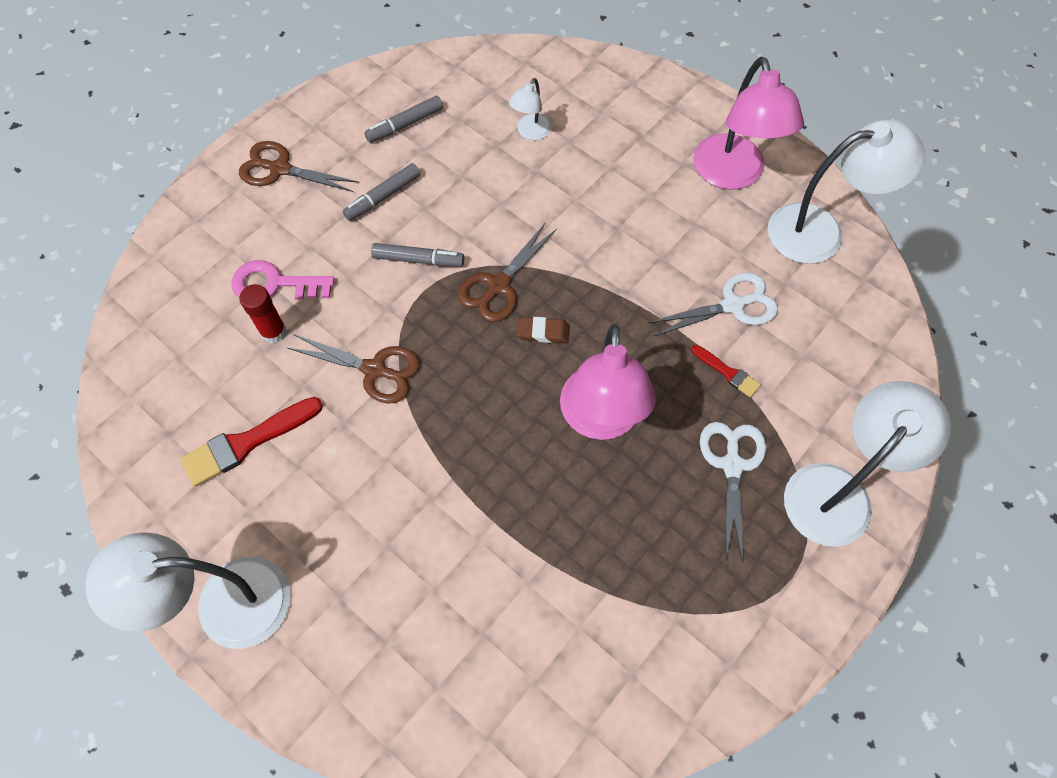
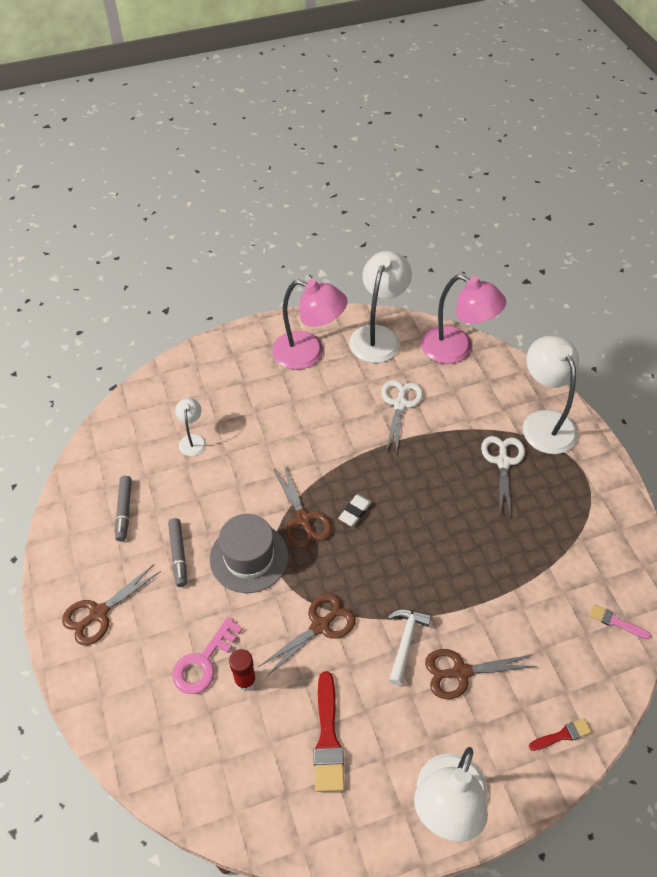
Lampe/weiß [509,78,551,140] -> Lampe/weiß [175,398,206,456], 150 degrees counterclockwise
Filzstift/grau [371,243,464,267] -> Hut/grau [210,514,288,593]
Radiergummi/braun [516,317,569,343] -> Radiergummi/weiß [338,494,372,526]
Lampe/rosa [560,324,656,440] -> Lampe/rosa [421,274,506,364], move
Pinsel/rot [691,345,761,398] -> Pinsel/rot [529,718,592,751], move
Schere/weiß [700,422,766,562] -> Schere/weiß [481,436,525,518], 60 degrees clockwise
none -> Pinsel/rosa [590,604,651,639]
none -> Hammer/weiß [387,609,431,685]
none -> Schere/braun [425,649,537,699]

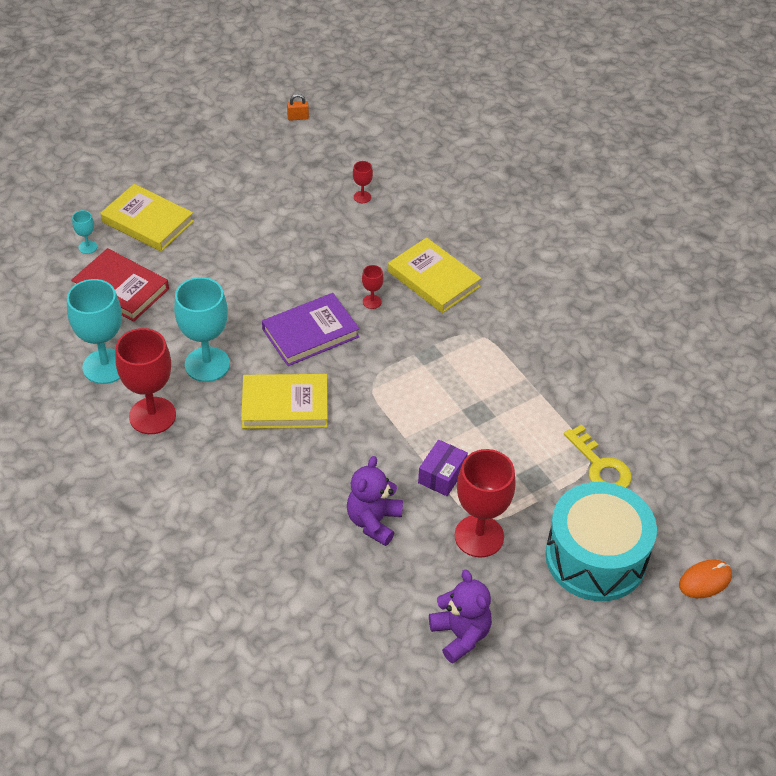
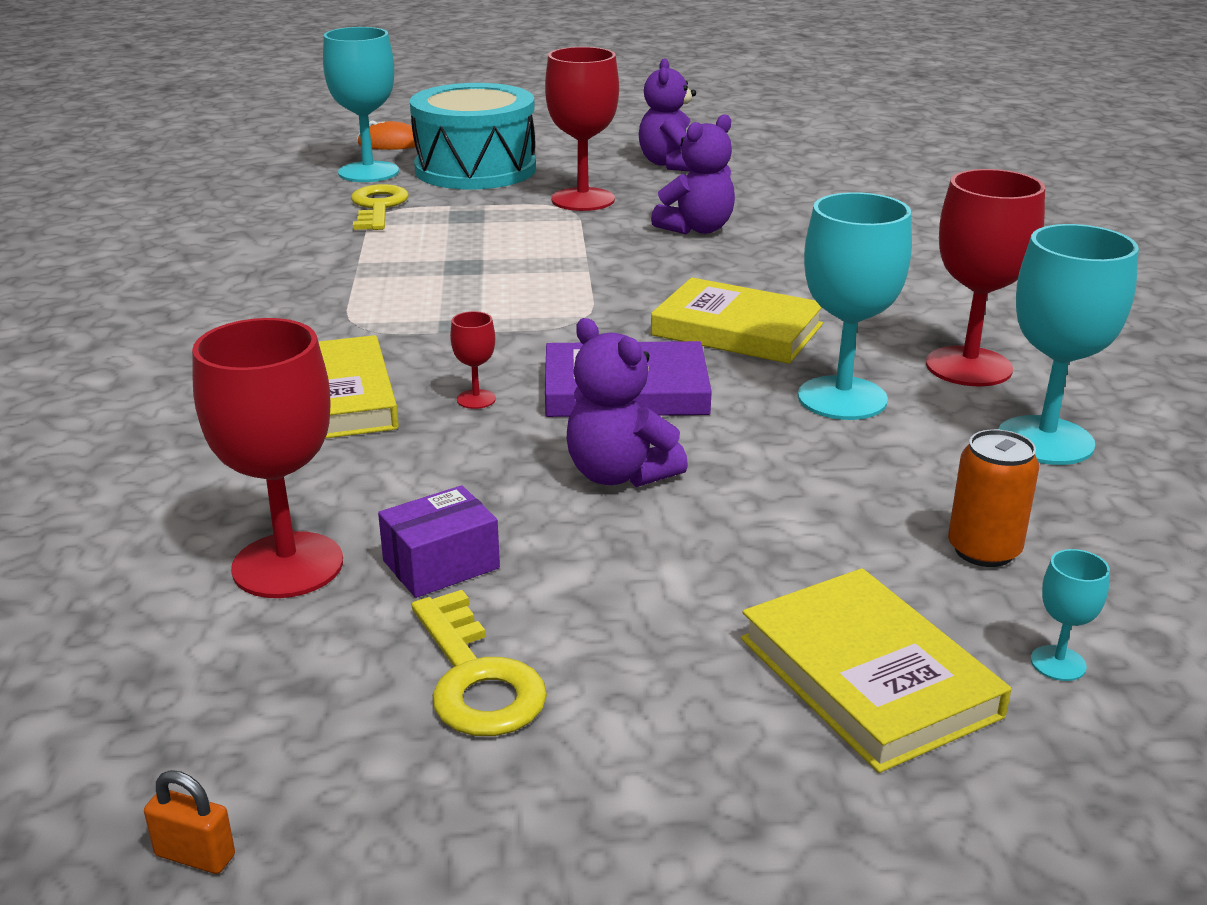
Kelch/rot [353,161,373,203] -> Kelch/rot [192,318,343,598], x2.28
Buch/rot [71,248,169,322] -> Dose/orange [948,429,1039,567]
Schachtel/lila [418,440,468,496] -> Schachtel/lila [378,485,500,598], move
none -> Kelch/türkis [323,27,399,182]
none -> Teddybär/lila [567,318,688,487]
none -> Schlüssel/gelb [412,590,547,736]

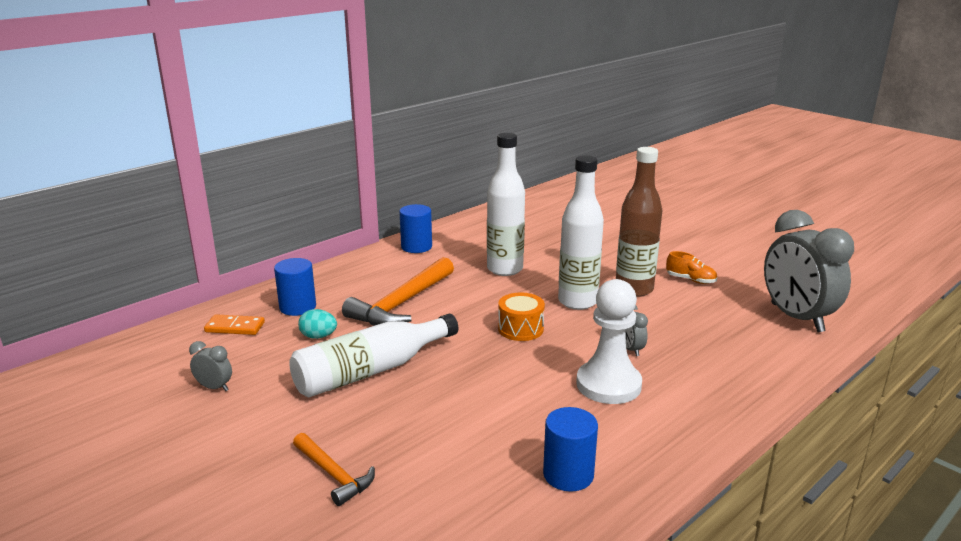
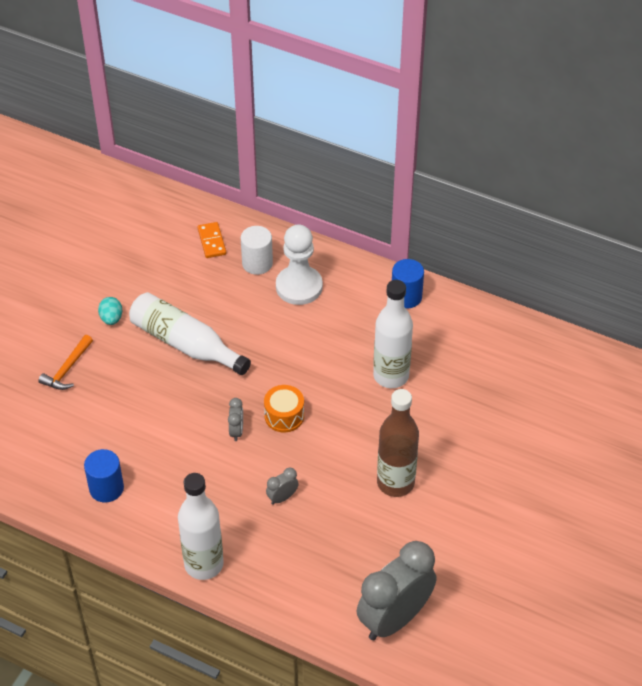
Flasche/weiß [558,155,604,310] -> Flasche/weiß [178,473,224,580], move
Schuh/orange [666,251,717,284] -> none
Hammer/orange [342,257,454,325] -> none
Vollzylinder/blau [274,258,316,316] -> Vollzylinder/weiß [241,226,273,275]
Bauer/weiß [576,279,642,404] -> Bauer/weiß [276,225,323,305], move
Ei/türkis [298,309,337,339] -> Ei/türkis [98,297,122,325], move
Wecker/grau [189,341,232,391] -> Wecker/grau [228,398,243,441], move

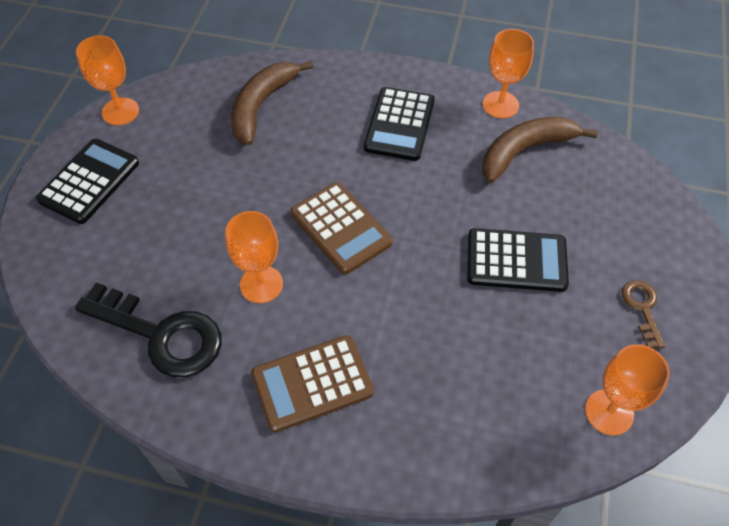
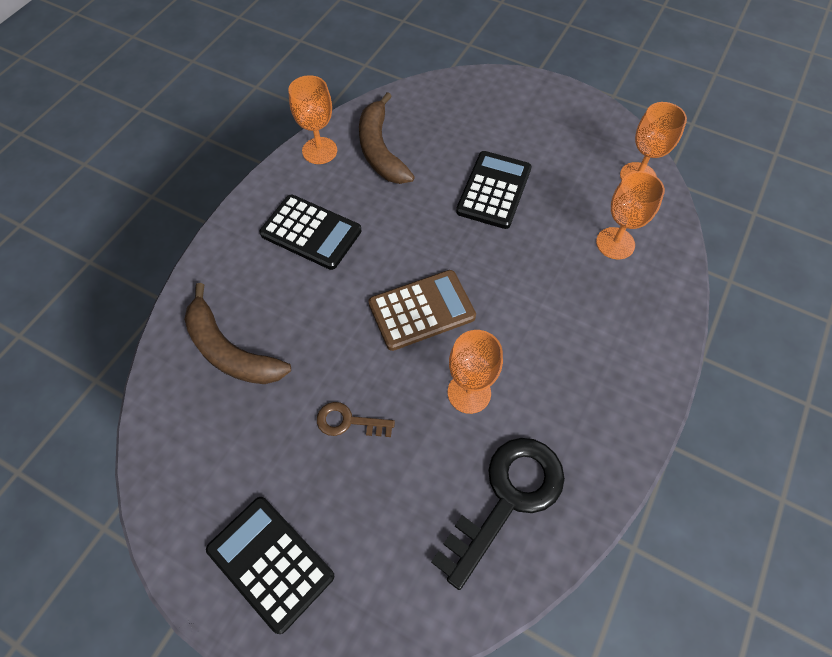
Kelch/orange [76,35,139,125] -> Kelch/orange [596,171,665,259], move
Schlüssel/braun [622,280,665,349] -> Schlüssel/braun [317,402,395,437], move
Taschenrechner/braun [251,335,374,432] -> none

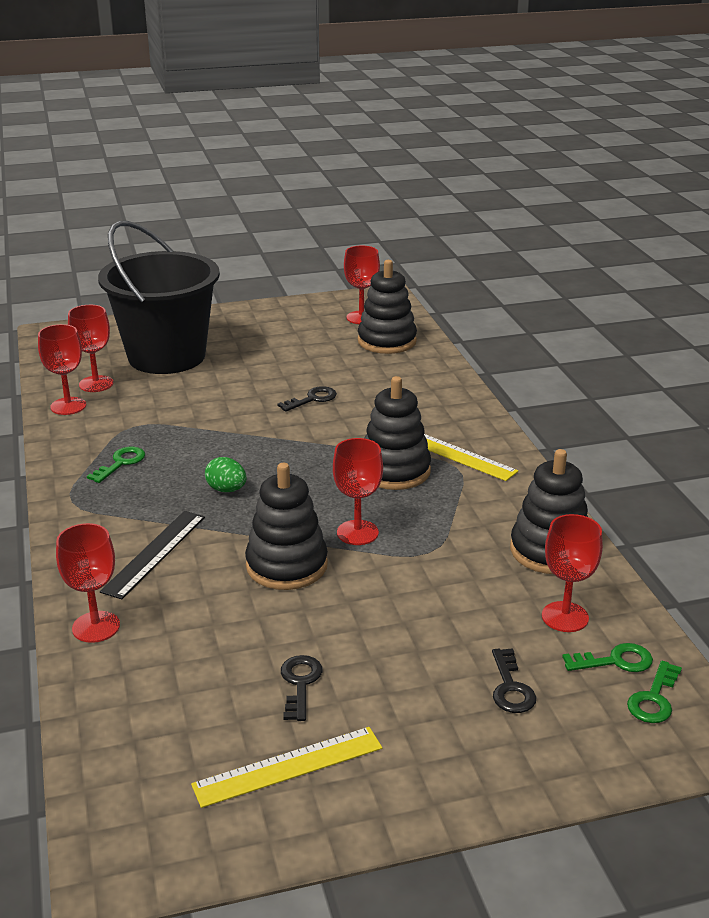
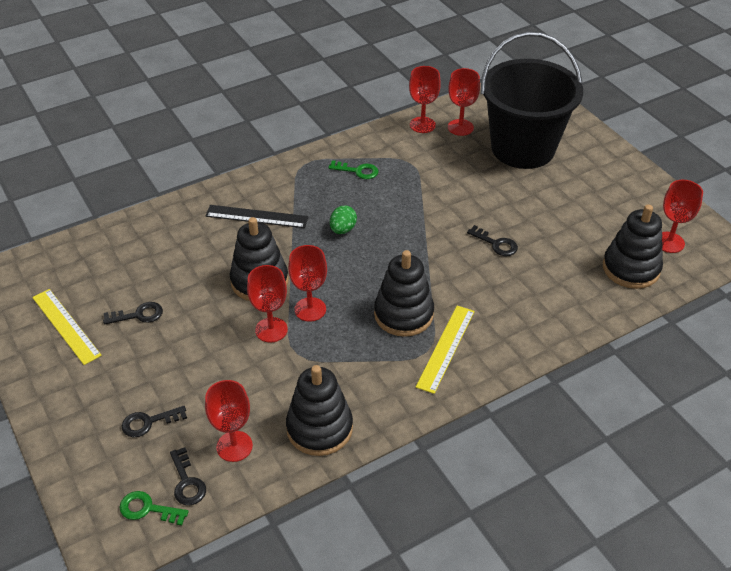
Kelch/rot [56,523,120,643] -> Kelch/rot [247,265,288,343], move
Schlüssel/grün [562,643,653,672] -> Schlüssel/schwarz [170,447,206,505]

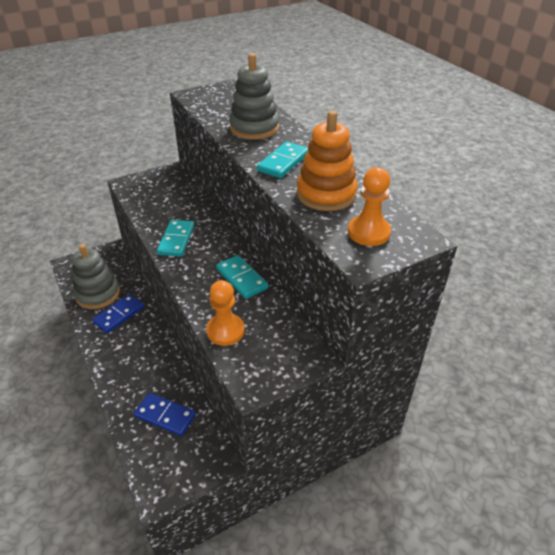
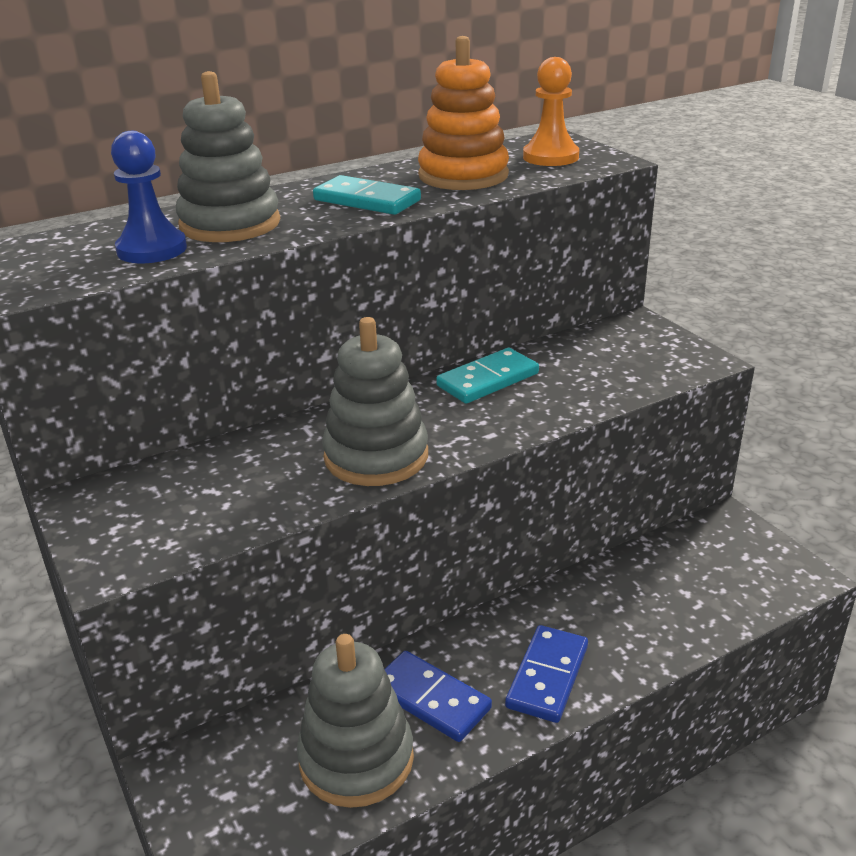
Dominostein/türkis [157,220,194,257] -> Stapelspielzeug/grau [322,317,428,486]
Bauer/orange [206,280,245,346] -> none
Dominostein/blau [134,393,196,436] -> Dominostein/blau [505,625,588,723], move
none -> Bauer/blau [111,131,187,263]

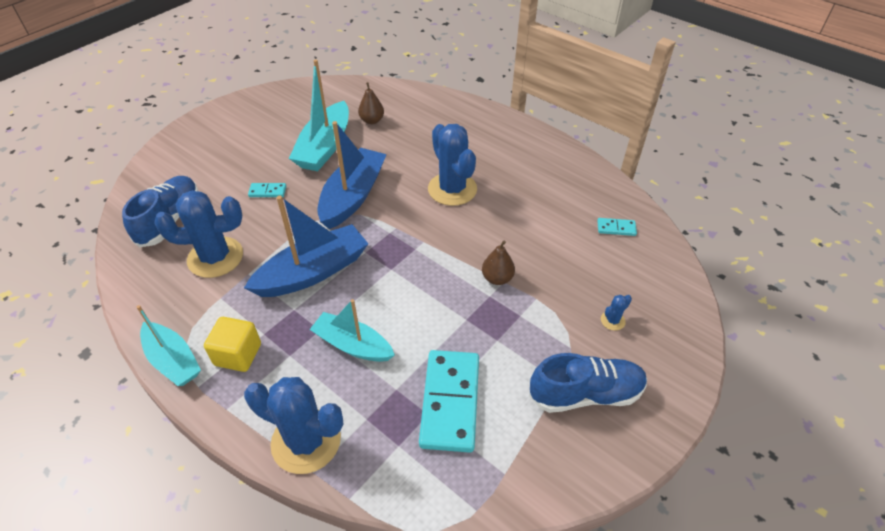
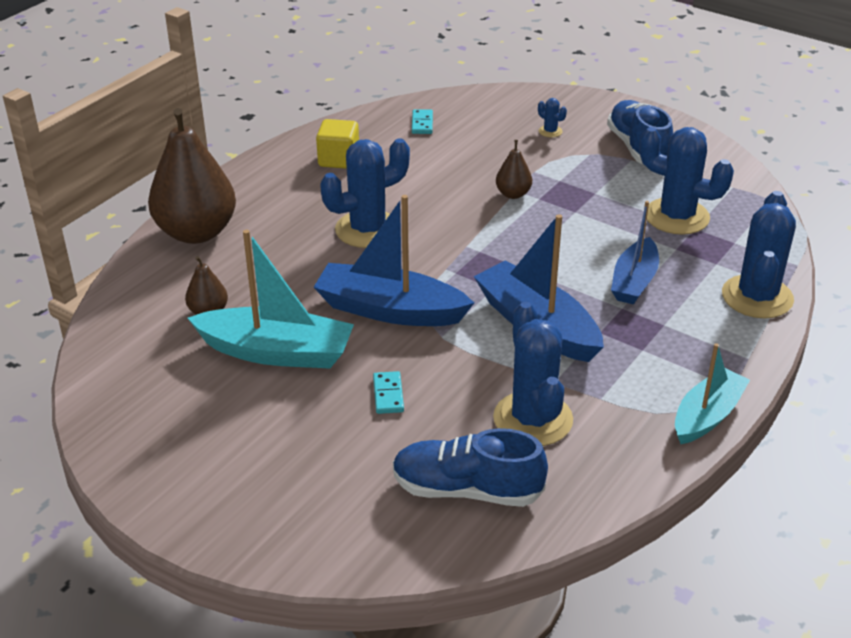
Boot/türkis [310,299,395,362] -> Boot/blau [611,201,659,304]
Kubus/gelb [204,317,261,372] -> Kubus/gelb [316,119,359,169], move
Dominostein/türkis [419,350,479,453] -> Kaktus/blau [640,127,734,235]
none -> Birne/braun [148,108,236,244]

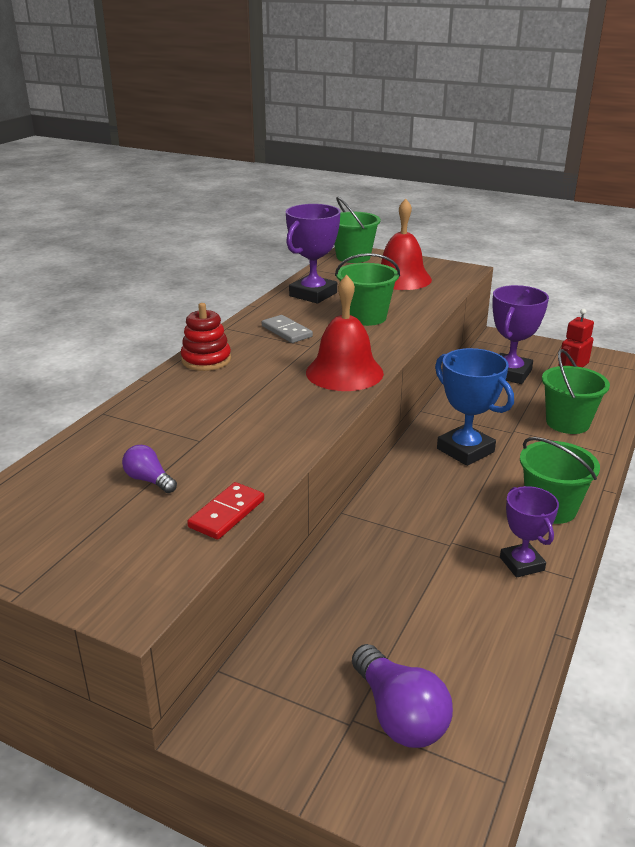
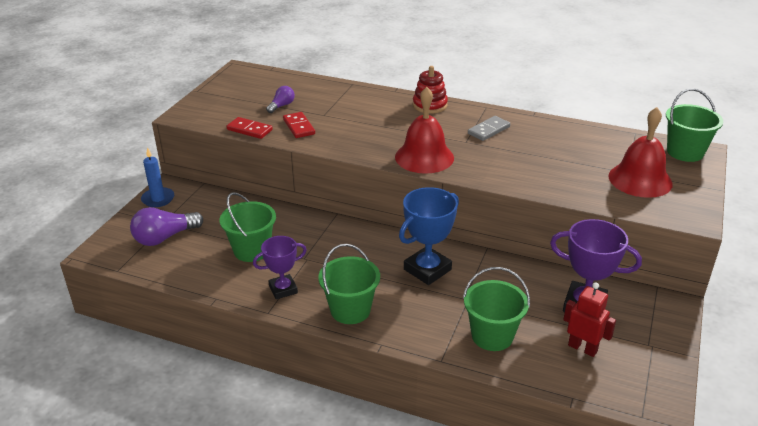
Pokal/lila [286,204,340,304] -> none
Eimer/grün [335,253,400,326] -> Eimer/grün [220,192,276,262], move
none -> Dominostein/rot [283,112,315,138]
none -> Kerze/blau [141,147,174,207]

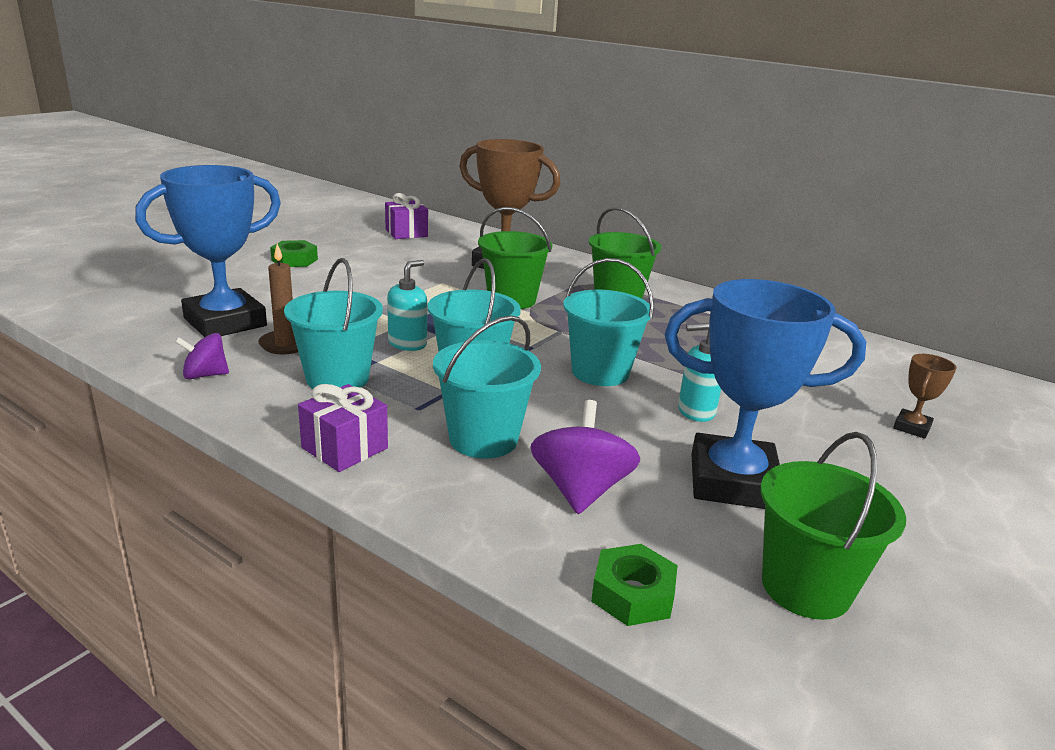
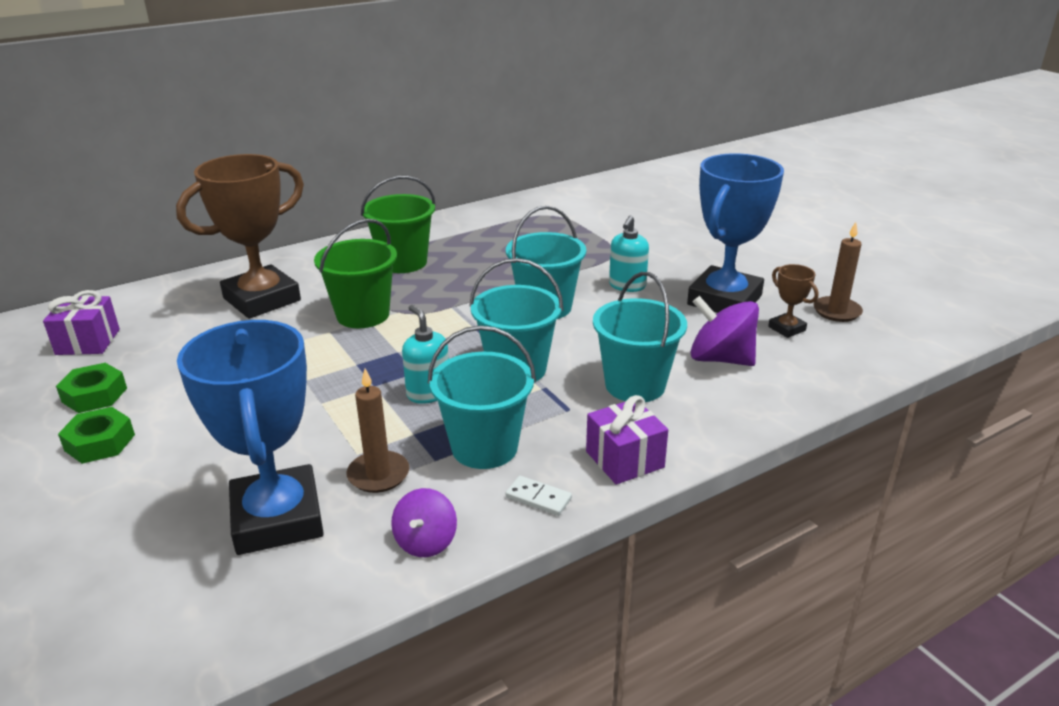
Pokal/braun [893,354,956,439] -> Pokal/braun [768,264,818,338], move
Eimer/grün [760,432,906,620] -> Kerze/braun [813,222,863,322]
Sechskantmutter/grün [591,544,678,626] -> Sechskantmutter/grün [56,363,127,413], move
none -> Dominostein/weiß [506,476,572,516]

